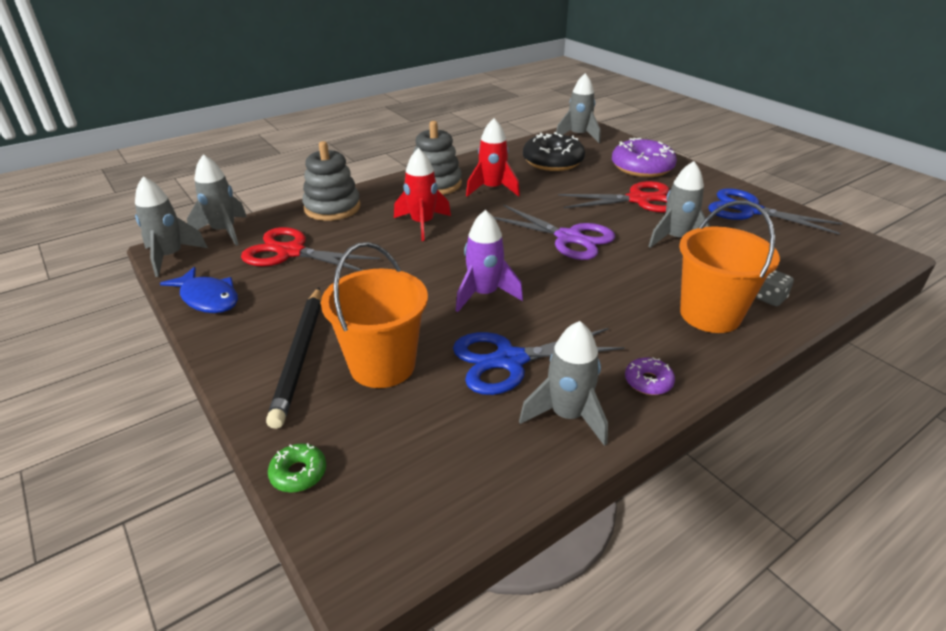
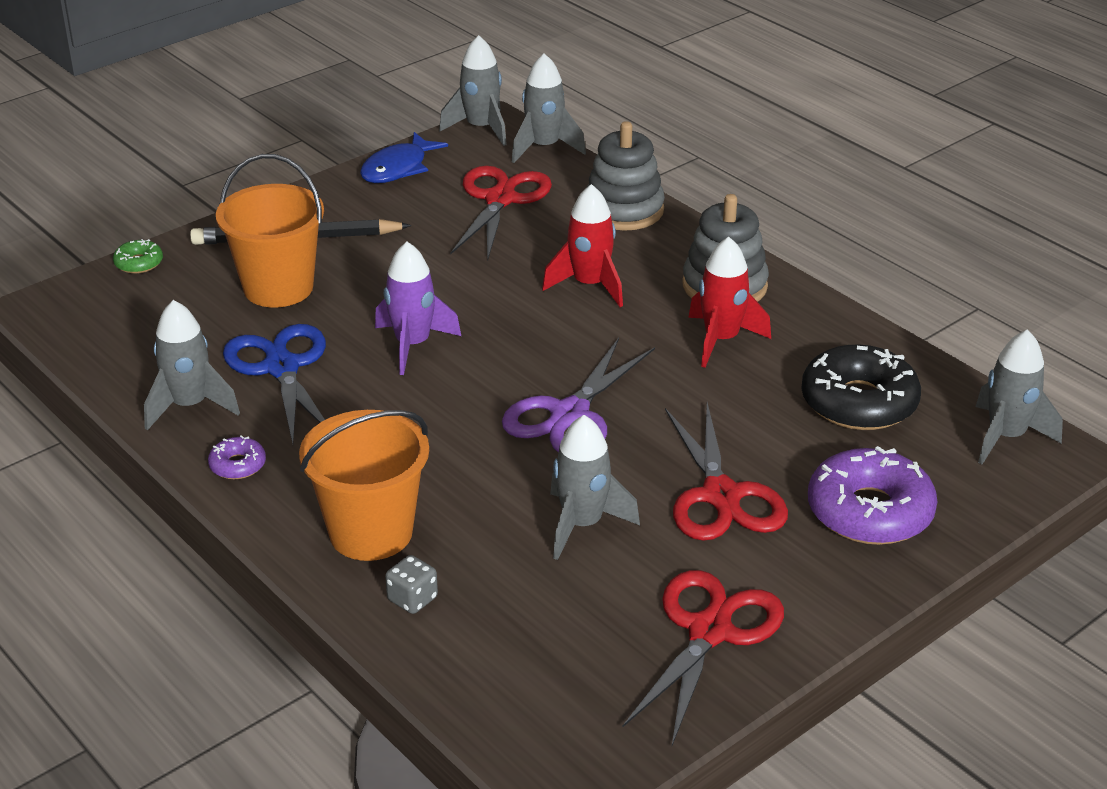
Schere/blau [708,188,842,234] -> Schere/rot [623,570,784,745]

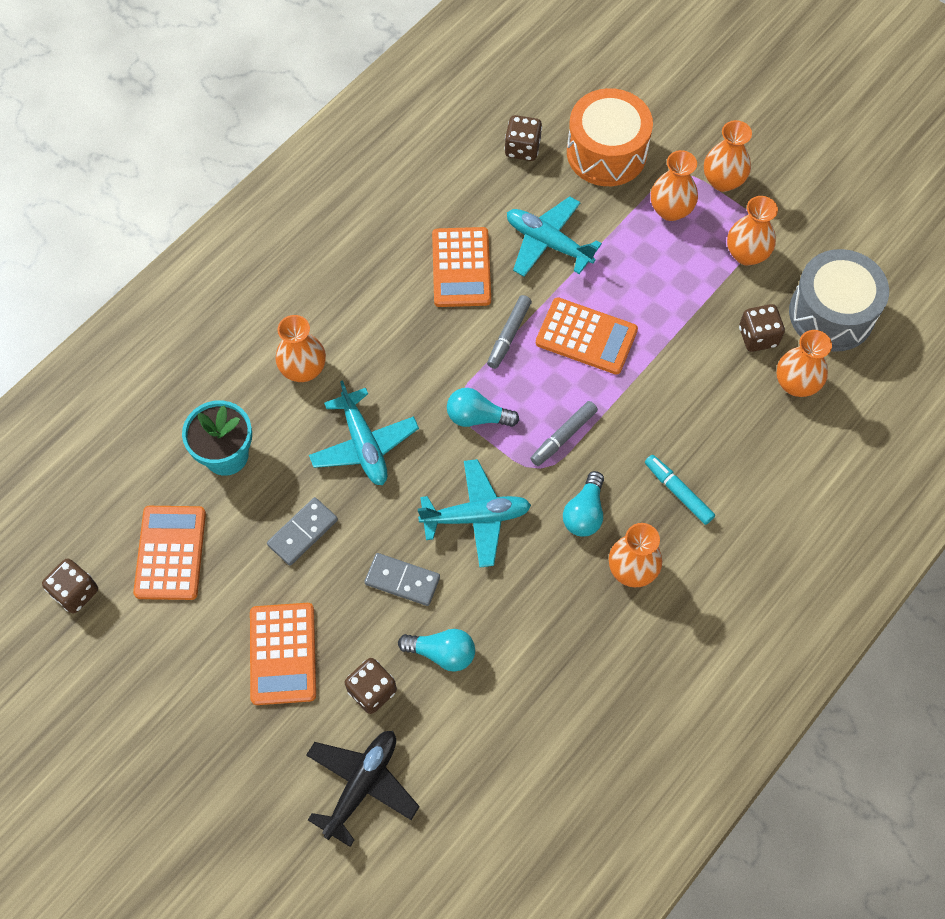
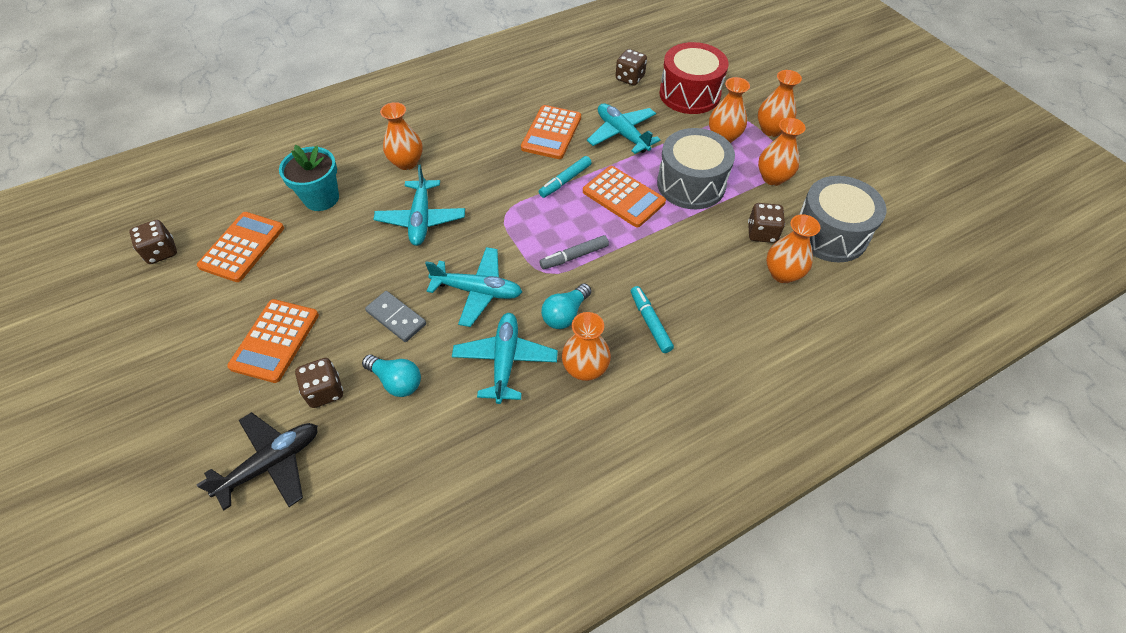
Trommel/orange [567,88,653,186] -> Trommel/rot [659,42,729,114]
Filzstift/grau [487,295,532,369] -> Filzstift/türkis [539,156,592,198]
Glühbirne/türkis [447,388,519,427] -> none
Dominostein/grau [267,497,338,566] -> none
none -> Trommel/grau [657,128,735,209]
none -> Flugzeug/türkis [452,313,558,404]

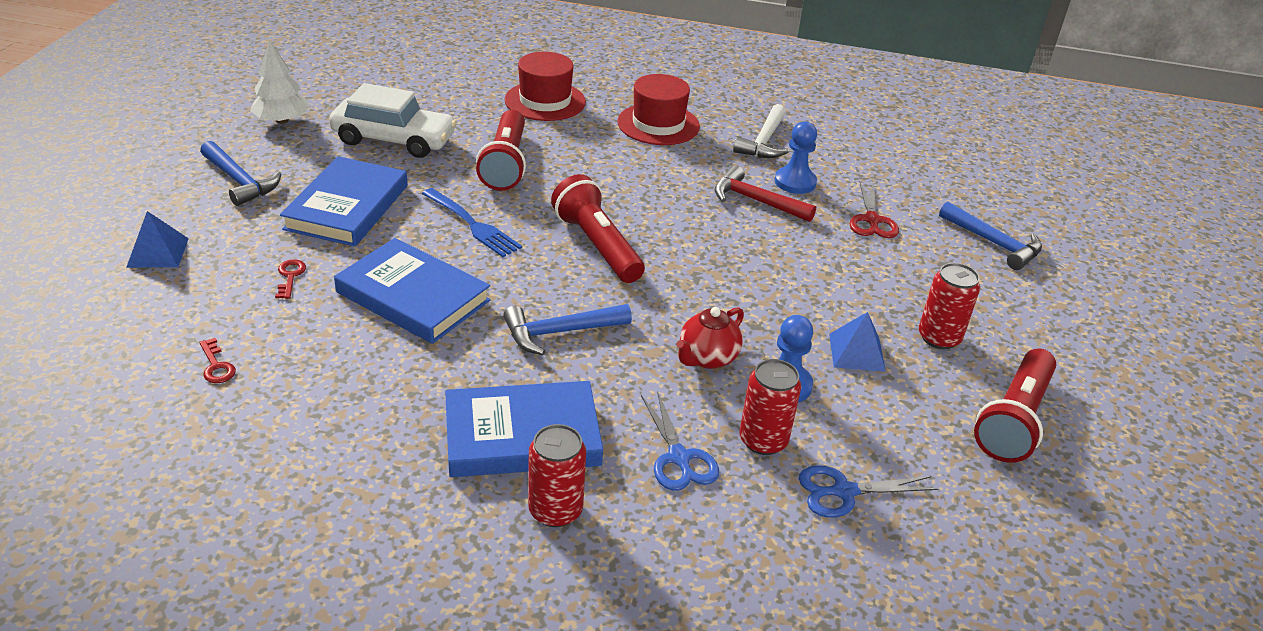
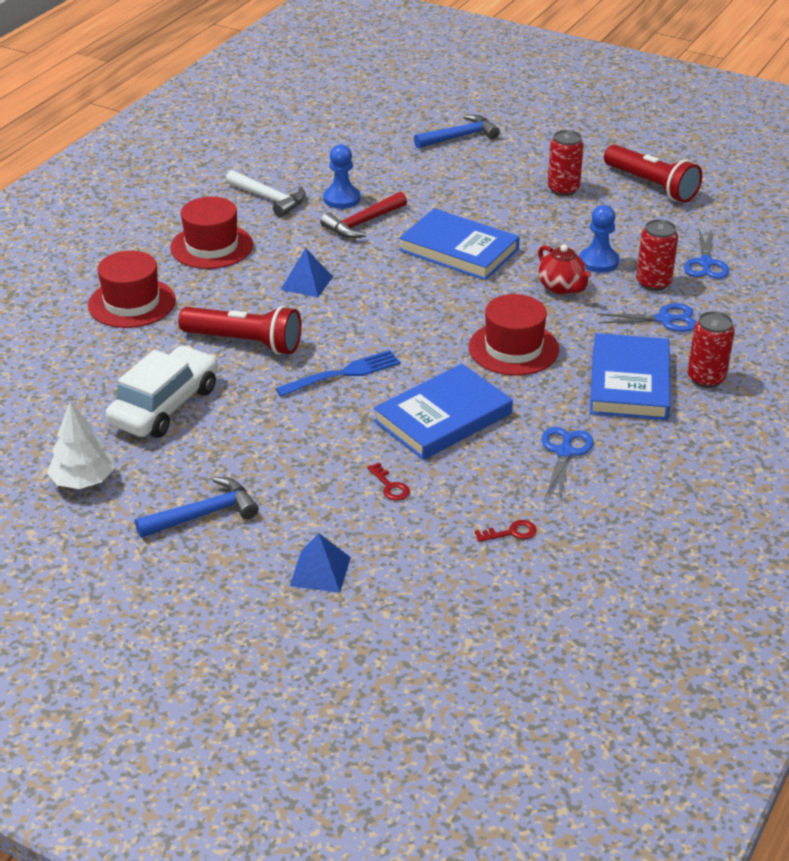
Buch/blau [280,156,408,246] -> Buch/blau [399,208,520,280], move
Taschenlampe/rot [551,174,645,283] -> none
Schere/rot [850,182,899,238] -> none
Schlüssel/rot [275,259,306,299] -> Schlüssel/rot [367,463,410,501], 135 degrees counterclockwise
Hammer/blau [503,304,632,355] -> Hut/rot [469,294,559,375]
Pyramide/blau [829,312,886,372] -> Pyramide/blau [281,248,333,298], move
none -> Schere/blau [542,427,594,501]

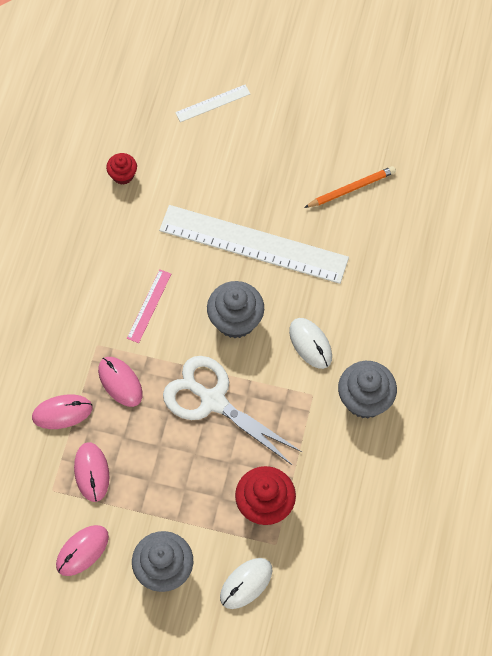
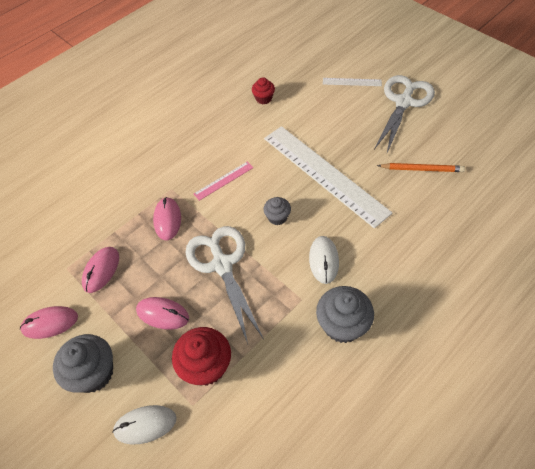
Muffin/grau [207,281,264,338] -> Muffin/grau [263,197,291,225], x0.56
Computermaus/rosa [32,395,93,429] -> Computermaus/rosa [136,297,189,330], move
none -> Schere/weiß [374,75,435,153]

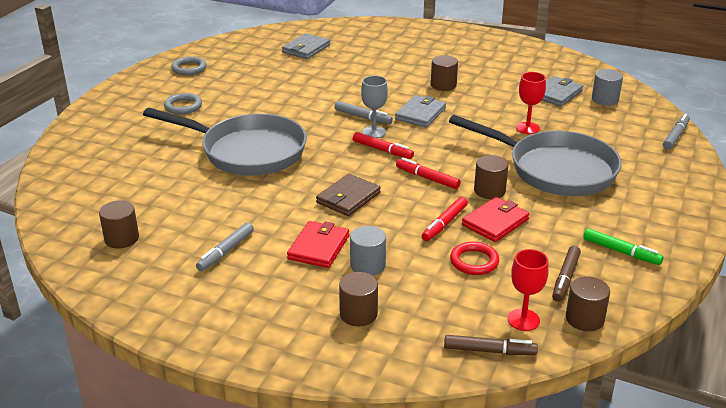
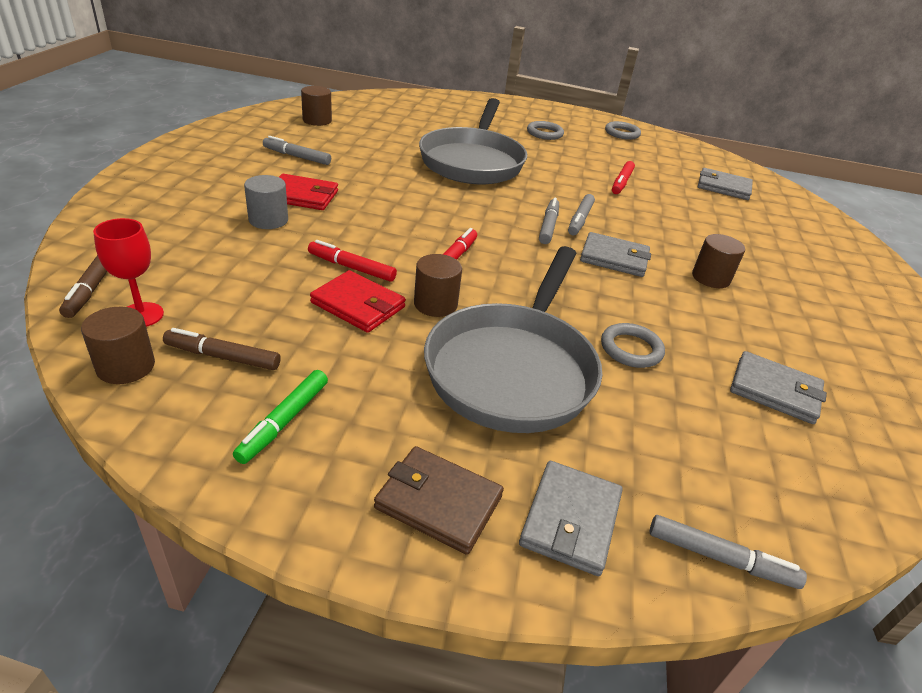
Vollzylinder/grau [592,69,623,106] -> none
Kelch/rot [516,72,546,134] -> Ring/grau [601,323,665,368]
Kelch/grau [361,76,388,138] -> Filzstift/grau [539,198,559,244]
Filzstift/rot [353,132,414,159] -> Filzstift/rot [612,161,635,194], move
Geldbörse/braun [316,174,381,216] -> Geldbörse/braun [374,446,504,555], move
Ring/rot [450,242,499,275] -> none
Vollzylinder/braun [339,272,378,326] -> none
none -> Geldbörse/grau [519,461,623,576]

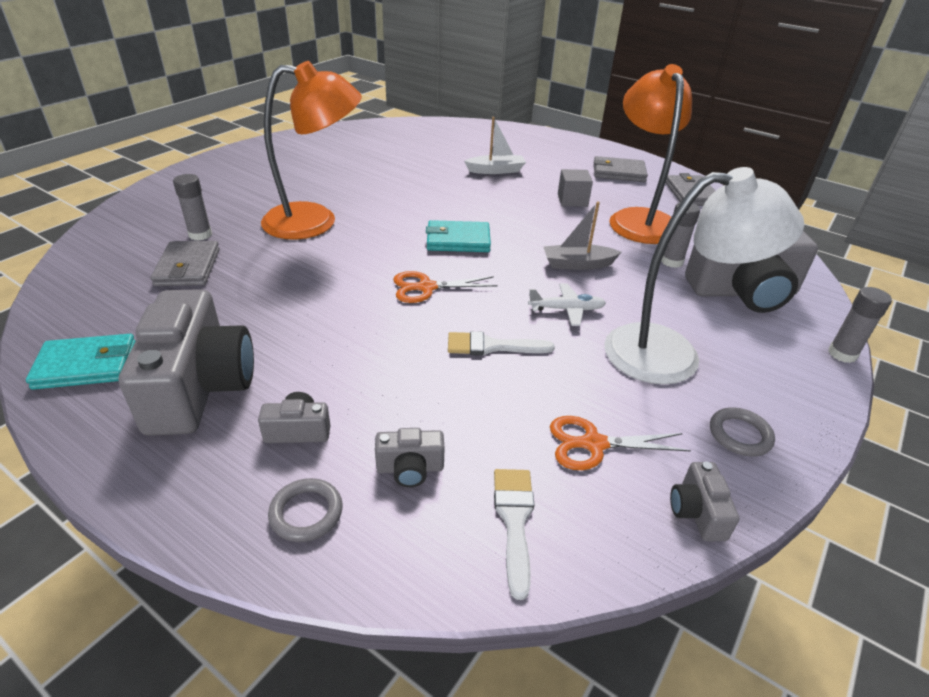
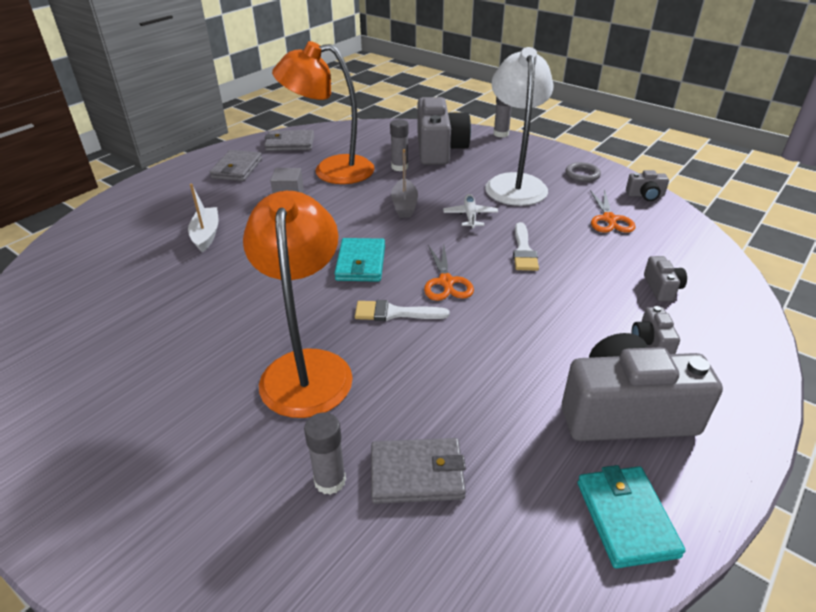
Pinsel/weiß [494,469,534,600] -> Pinsel/weiß [355,300,449,321], move
Ring/grau [268,478,343,542] -> none

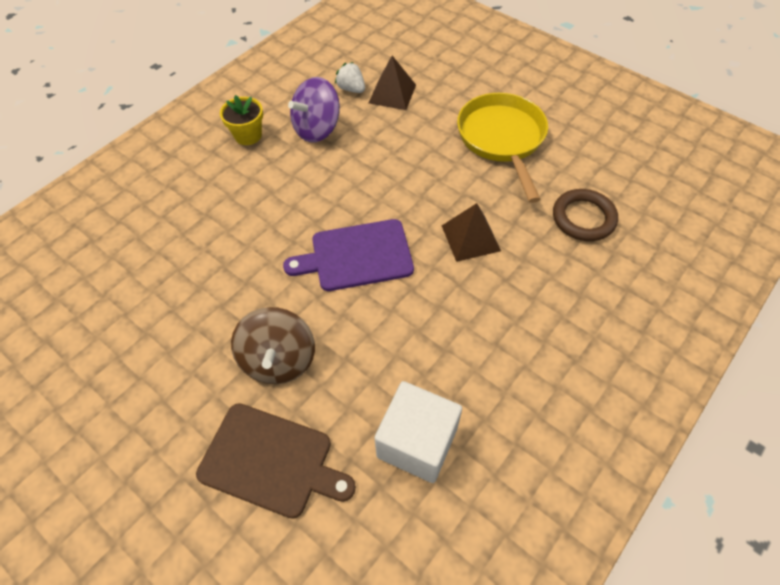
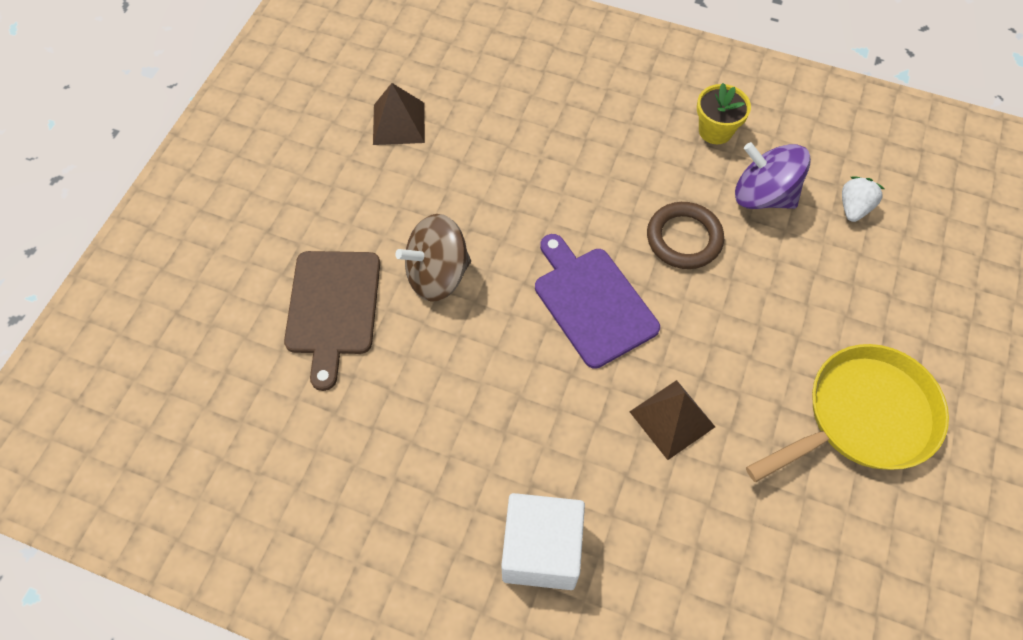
Pyramide/braun [369,56,416,110] -> Pyramide/braun [373,83,425,145], move
Ring/braun [553,189,618,241] -> Ring/braun [647,202,724,269], move
Kubus/weiß [374,381,462,483] -> Kubus/weiß [501,493,585,590], move

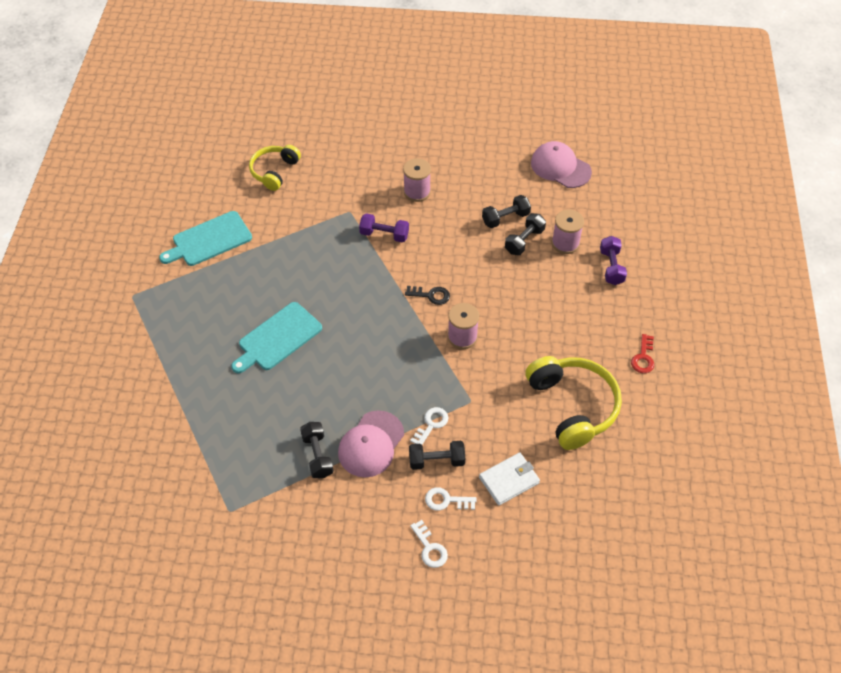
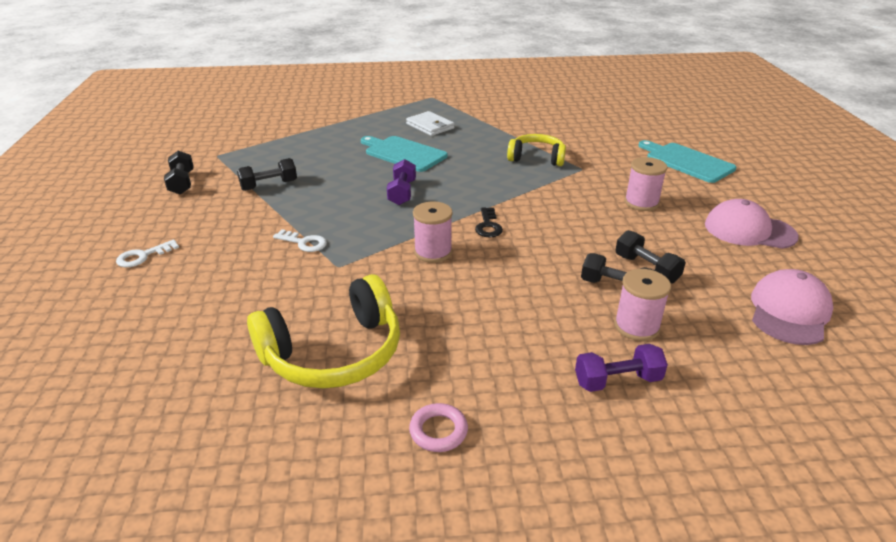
Kopfhörer/gelb [249,145,301,191] -> Kopfhörer/gelb [507,134,566,166], move
Schneidebrett/türkis [159,211,252,266] -> Schneidebrett/türkis [639,140,737,183], move
Hantel/lila [359,213,409,243] -> Hantel/lila [387,159,416,205], move
Schlüssel/rot [631,334,654,373] -> Ring/rosa [409,403,468,452]
Kappe/rosa [338,411,404,477] -> Kappe/rosa [705,199,799,249], move
Hantel/schwarz [409,441,465,470] -> Hantel/schwarz [164,151,194,195], move
Geldbörse/weiß [479,453,540,506] -> Geldbörse/weiß [406,111,454,136], move
Schlüssel/weiß [425,487,477,511] -> none

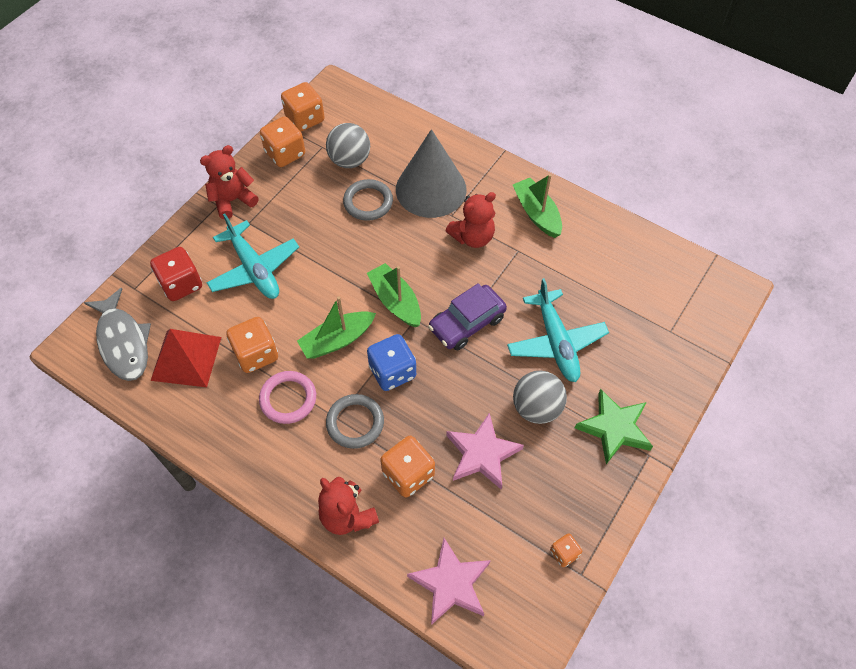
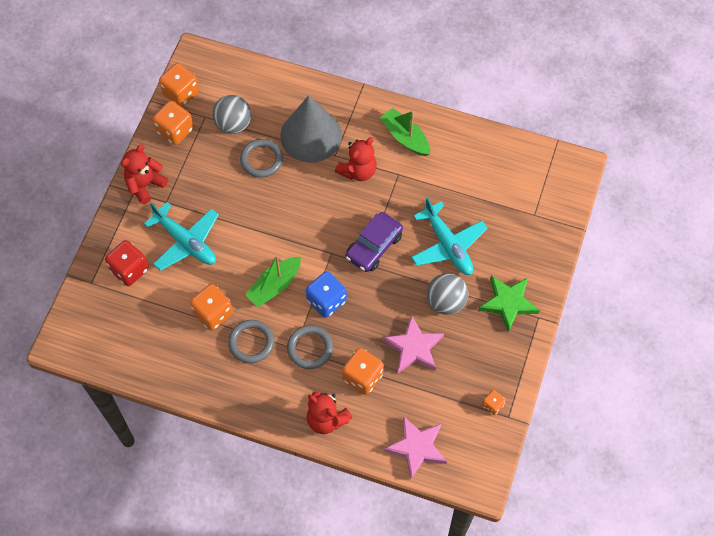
Boot/grün [367,263,421,327] -> none
Fisch/grau [84,287,151,381] -> none
Pyramide/rot [151,329,221,387] -> none
Ring/rosa [259,371,316,424] -> Ring/grau [228,320,274,363]

